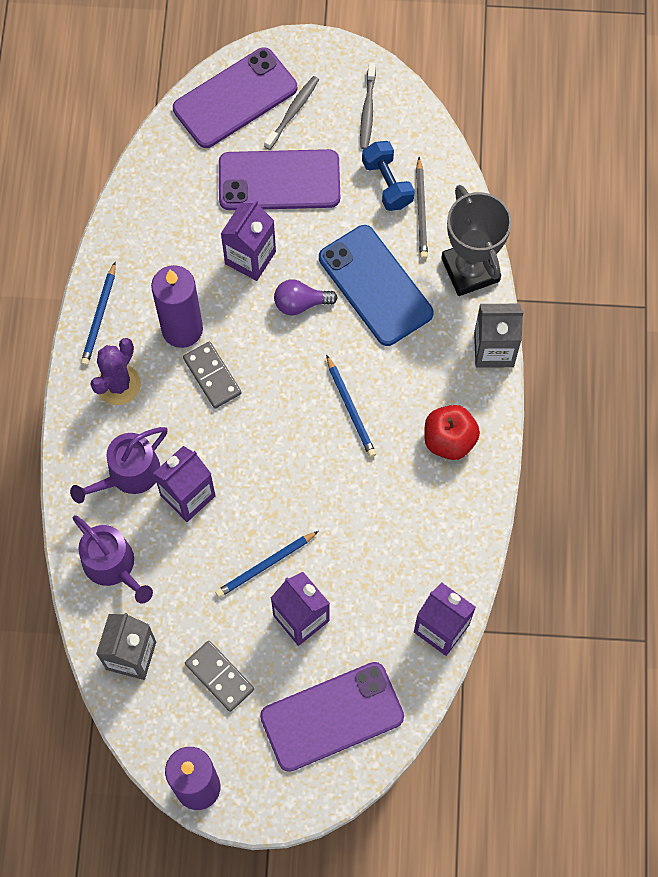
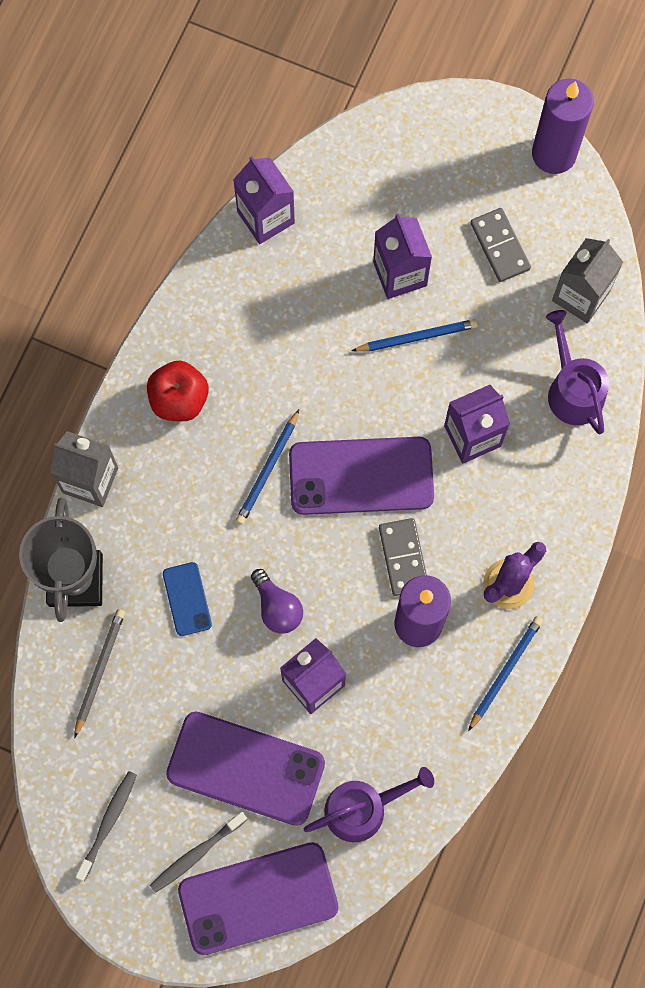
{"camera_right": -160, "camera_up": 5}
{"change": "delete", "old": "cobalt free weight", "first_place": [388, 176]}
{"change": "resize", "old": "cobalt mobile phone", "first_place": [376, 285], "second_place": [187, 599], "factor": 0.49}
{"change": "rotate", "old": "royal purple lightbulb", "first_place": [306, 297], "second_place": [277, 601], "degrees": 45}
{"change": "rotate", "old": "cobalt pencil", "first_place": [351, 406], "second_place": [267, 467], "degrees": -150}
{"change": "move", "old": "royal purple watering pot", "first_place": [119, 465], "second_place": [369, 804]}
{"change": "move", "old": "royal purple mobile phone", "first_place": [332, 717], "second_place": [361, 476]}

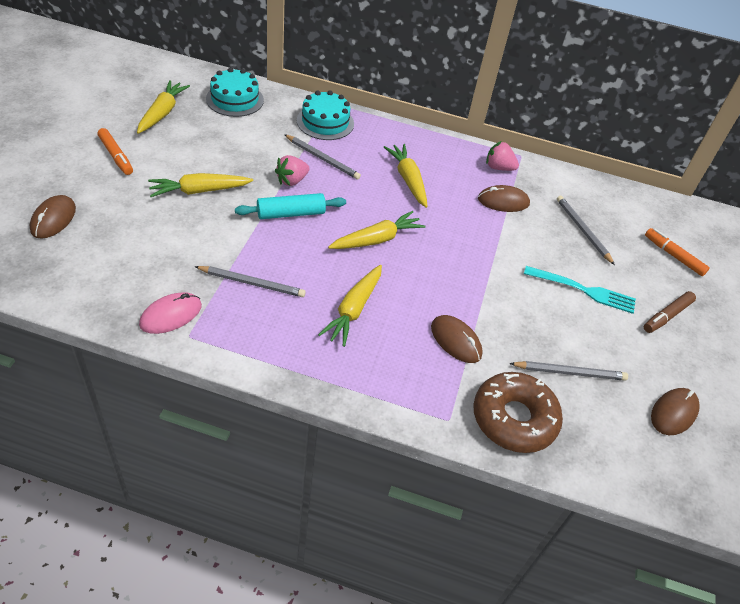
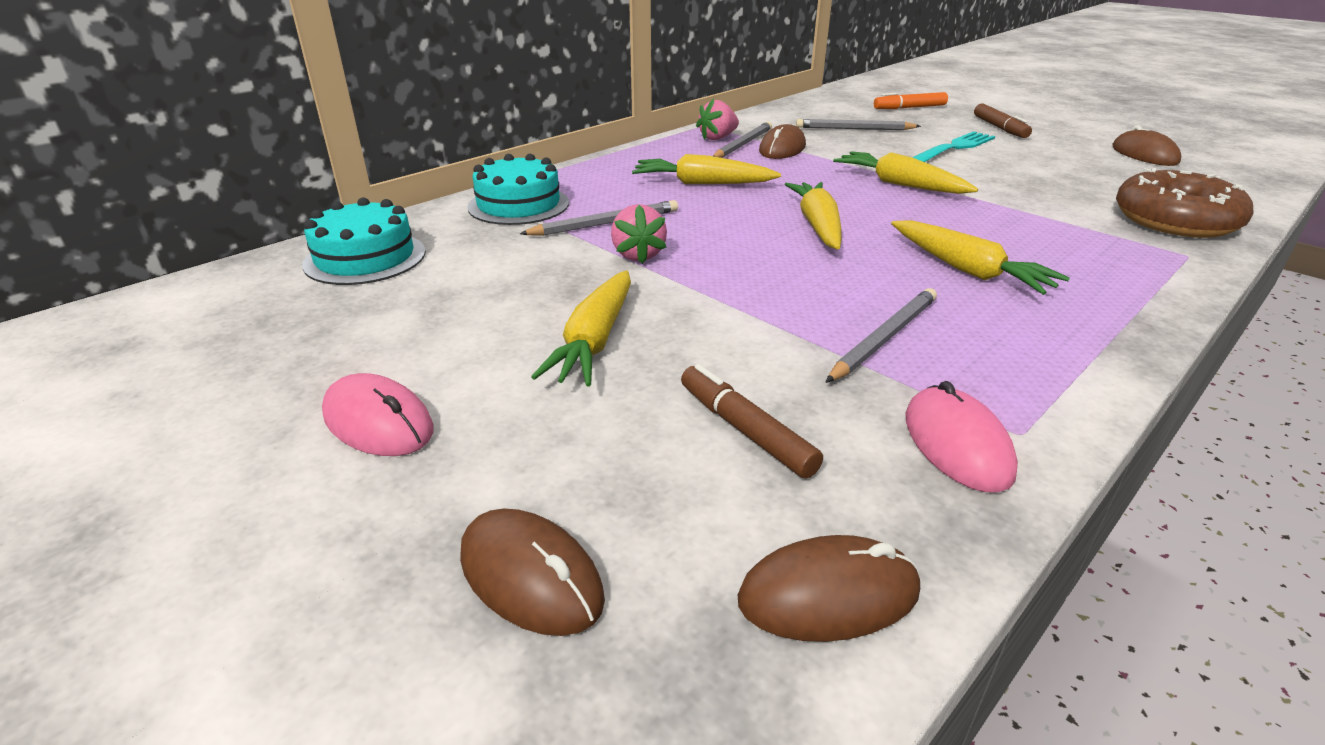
{"camera_right": -55, "camera_up": -15}
{"change": "move", "old": "bright yellow root vegetable", "first_place": [163, 107], "second_place": [905, 172]}
{"change": "replace", "old": "orange marker", "new": "rose-pink mouse", "first_place": [115, 151], "second_place": [377, 414]}
{"change": "delete", "old": "aqua dough roller", "first_place": [290, 206]}
{"change": "move", "old": "russet mouse", "first_place": [456, 339], "second_place": [829, 588]}
{"change": "move", "old": "ash-grey pencil", "first_place": [568, 371], "second_place": [742, 139]}
{"change": "insert", "new": "russet marker", "second_place": [752, 421]}

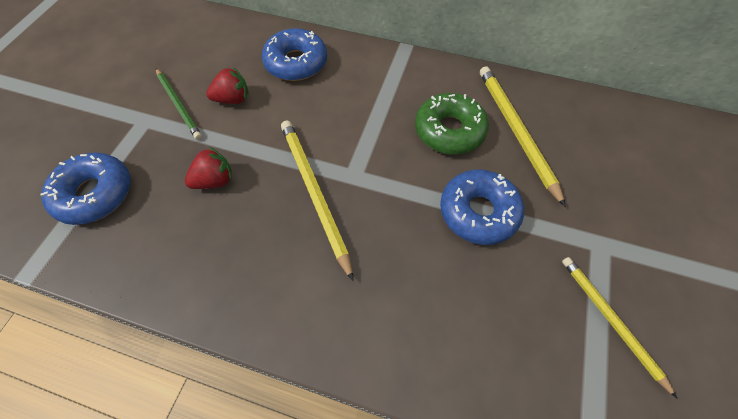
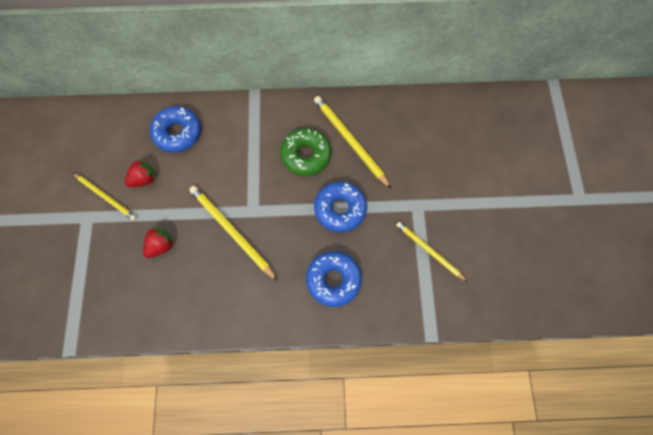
{"camera_right": -20, "camera_up": 10}
{"change": "recolor", "old": "leaf-green pencil", "new": "bright yellow pencil", "first_place": [179, 104], "second_place": [105, 197]}
{"change": "move", "old": "cobalt glazed donut", "first_place": [85, 188], "second_place": [334, 279]}

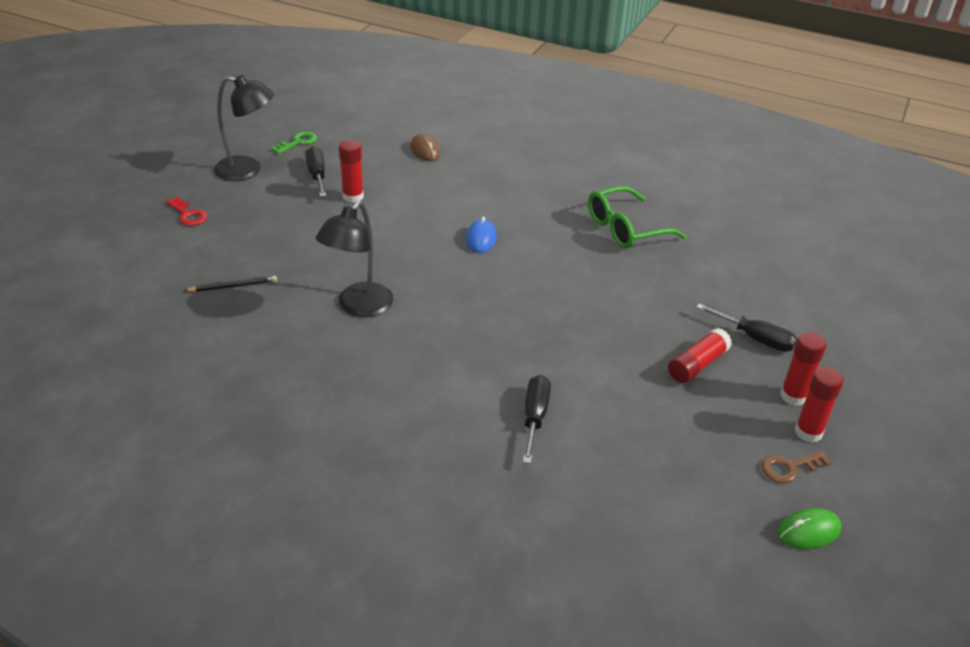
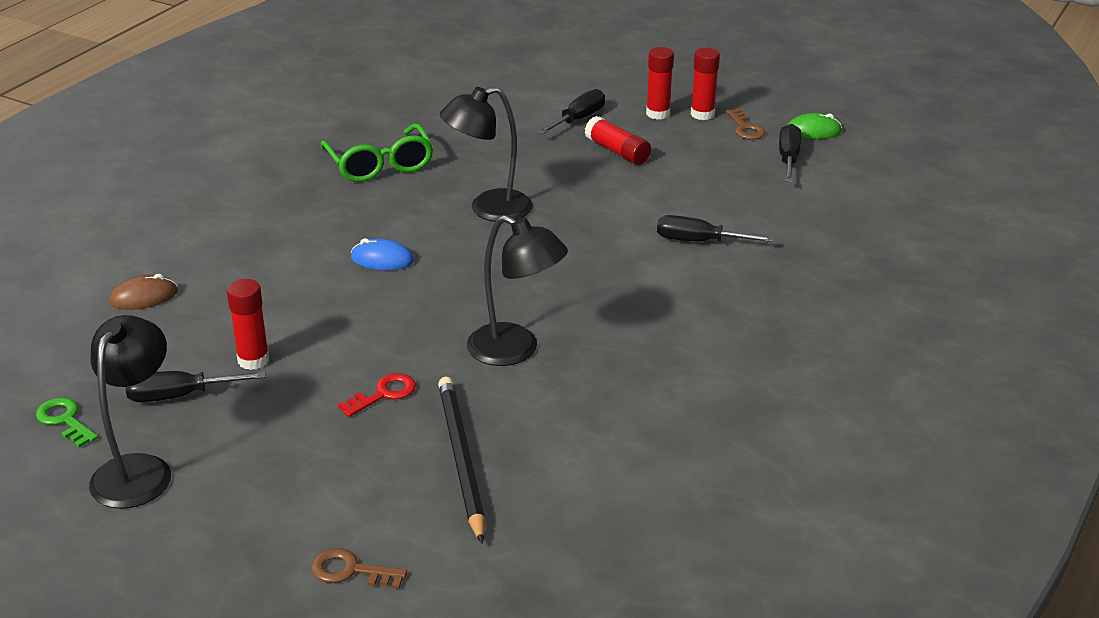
{"camera_right": -85, "camera_up": -5}
{"change": "move", "old": "scarlet door key", "first_place": [186, 211], "second_place": [377, 395]}
{"change": "resize", "old": "black pencil", "first_place": [230, 284], "second_place": [461, 460], "factor": 1.9}
{"change": "rotate", "old": "leaf-green mouse", "first_place": [809, 528], "second_place": [814, 126], "degrees": -75}
{"change": "insert", "new": "black lamp", "second_place": [486, 154]}
{"change": "insert", "new": "black flat screwdriver", "second_place": [790, 153]}
{"change": "insert", "new": "russet door key", "second_place": [359, 568]}

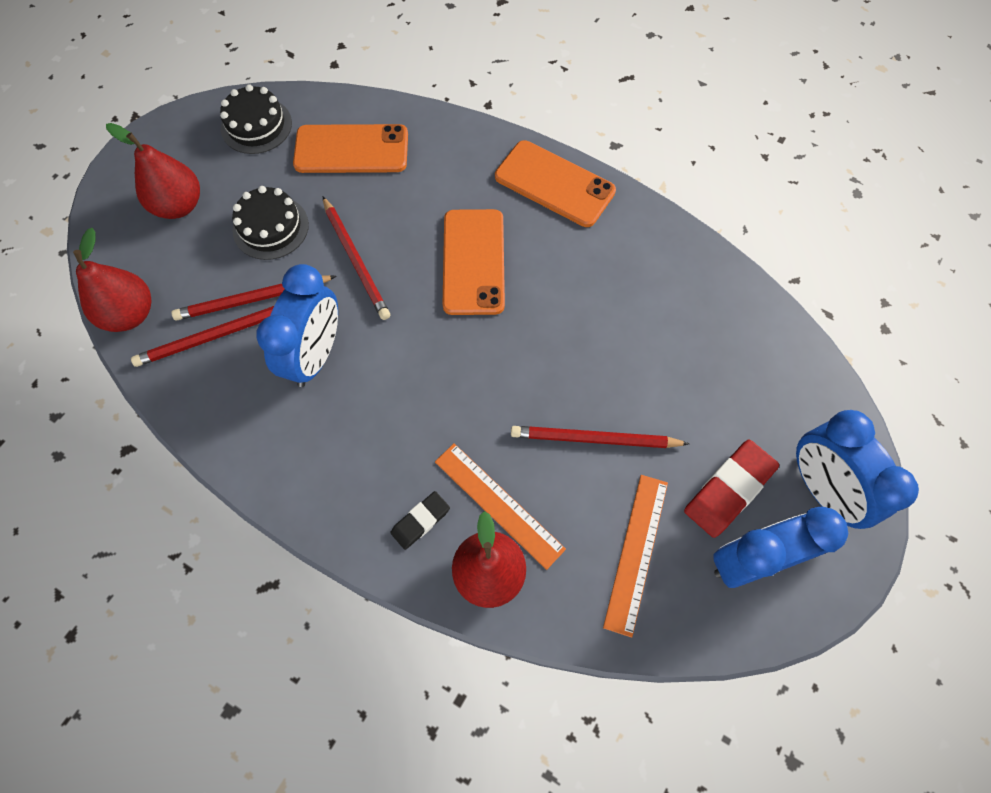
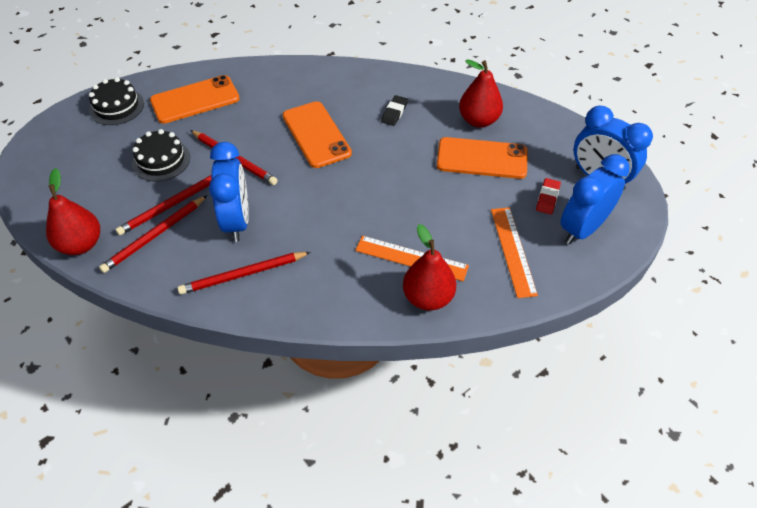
{"camera_right": -25, "camera_up": -15}
{"change": "move", "old": "scarlet toy pear", "first_place": [153, 171], "second_place": [481, 93]}
{"change": "move", "old": "orange mobile phone", "first_place": [555, 183], "second_place": [482, 158]}
{"change": "move", "old": "scarlet pencil", "first_place": [600, 437], "second_place": [244, 273]}
{"change": "resize", "old": "scarlet eraser", "first_place": [731, 488], "second_place": [548, 196], "factor": 0.6}
{"change": "move", "old": "black eraser", "first_place": [420, 520], "second_place": [394, 110]}

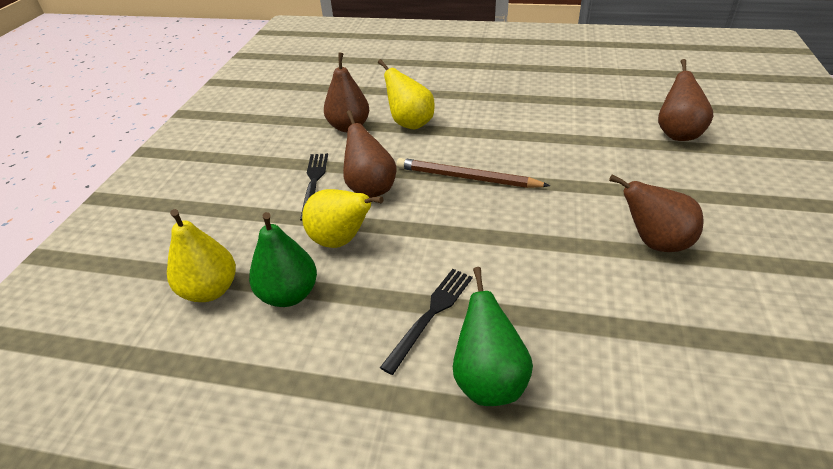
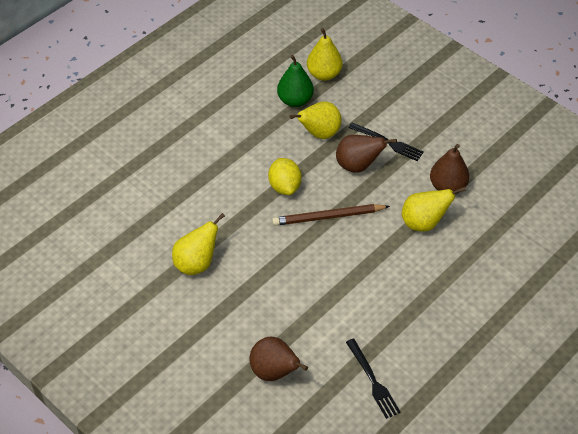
{"camera_right": 120, "camera_up": 10}
{"change": "rotate", "old": "russet pencil", "first_place": [473, 173], "second_place": [331, 215], "degrees": -150}
{"change": "recolor", "old": "russet toy pear", "new": "bright yellow toy pear", "first_place": [656, 213], "second_place": [198, 244]}
{"change": "delete", "old": "leaf-green toy pear", "first_place": [493, 336]}
{"change": "move", "old": "black fork", "first_place": [426, 322], "second_place": [373, 378]}
{"change": "insert", "new": "bright yellow citrus fruit", "second_place": [284, 176]}

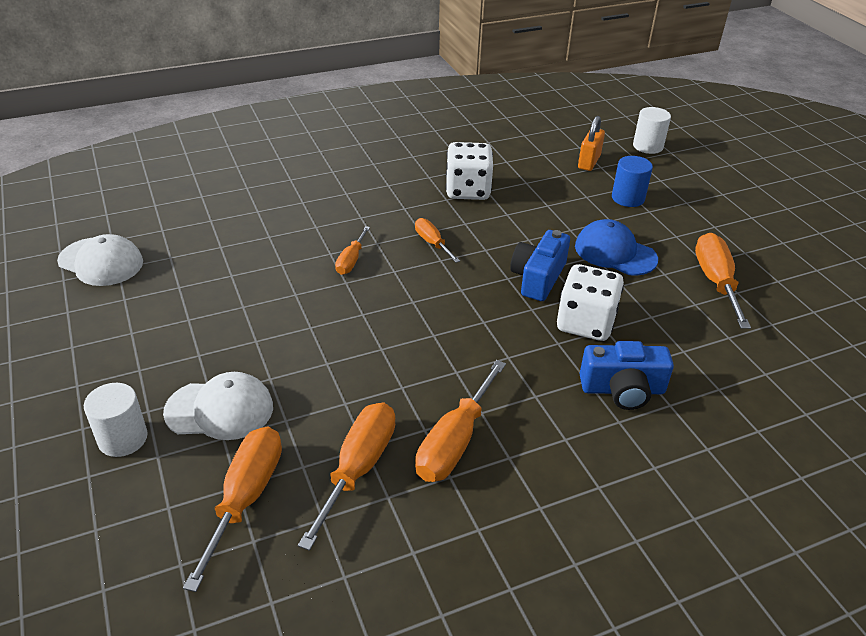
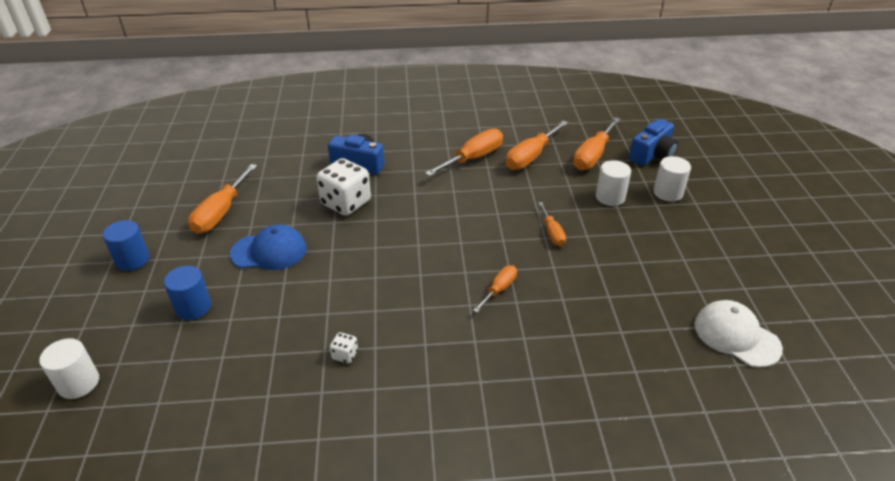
{"camera_right": -160, "camera_up": 0}
{"change": "delete", "old": "orange padlock", "first_place": [591, 143]}
{"change": "resize", "old": "pure white game die", "first_place": [469, 171], "second_place": [344, 348], "factor": 0.43}
{"change": "move", "old": "orange flat screwdriver", "first_place": [437, 240], "second_place": [552, 224]}
{"change": "rotate", "old": "cobalt baseball cap", "first_place": [616, 247], "second_place": [268, 247], "degrees": -60}
{"change": "move", "old": "cobalt photo camera", "first_place": [540, 265], "second_place": [653, 142]}
{"change": "replace", "old": "pure white baseball cap", "new": "pure white solid cylinder", "first_place": [218, 406], "second_place": [613, 183]}
{"change": "insert", "new": "cobalt solid cylinder", "second_place": [126, 245]}

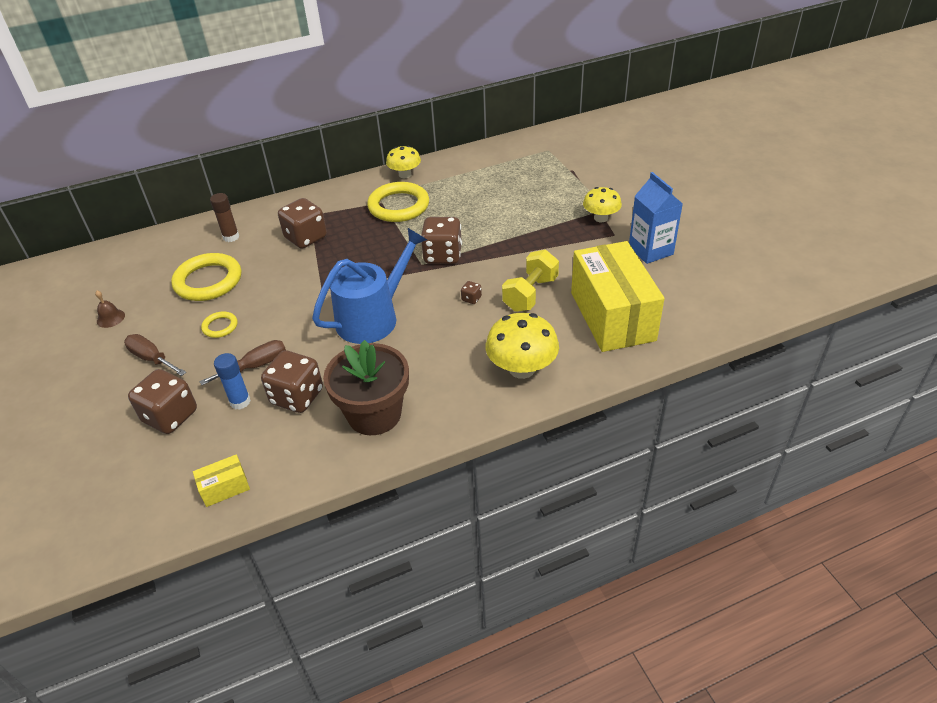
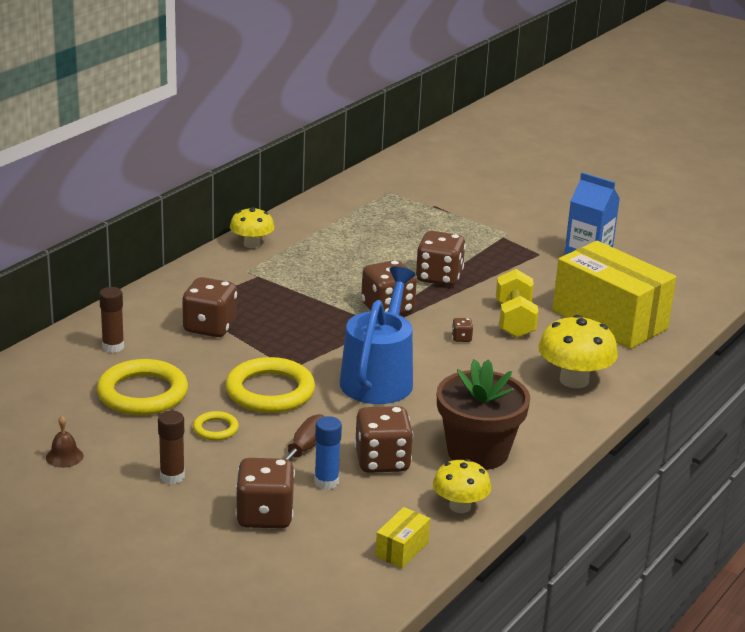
{"camera_right": -35, "camera_up": -15}
{"change": "move", "old": "bright yellow hoop", "first_place": [398, 202], "second_place": [270, 385]}
{"change": "move", "old": "bright yellow toadstool", "first_place": [602, 204], "second_place": [462, 486]}
{"change": "replace", "old": "russet flat screwdriver", "new": "russet glue stick", "first_place": [155, 355], "second_place": [171, 447]}
{"change": "insert", "new": "russet game die", "second_place": [441, 258]}

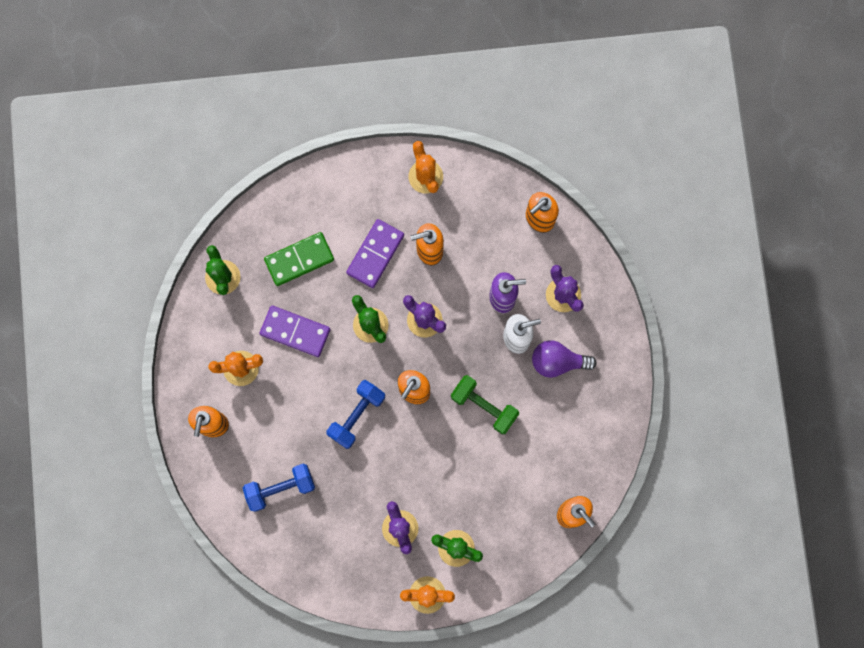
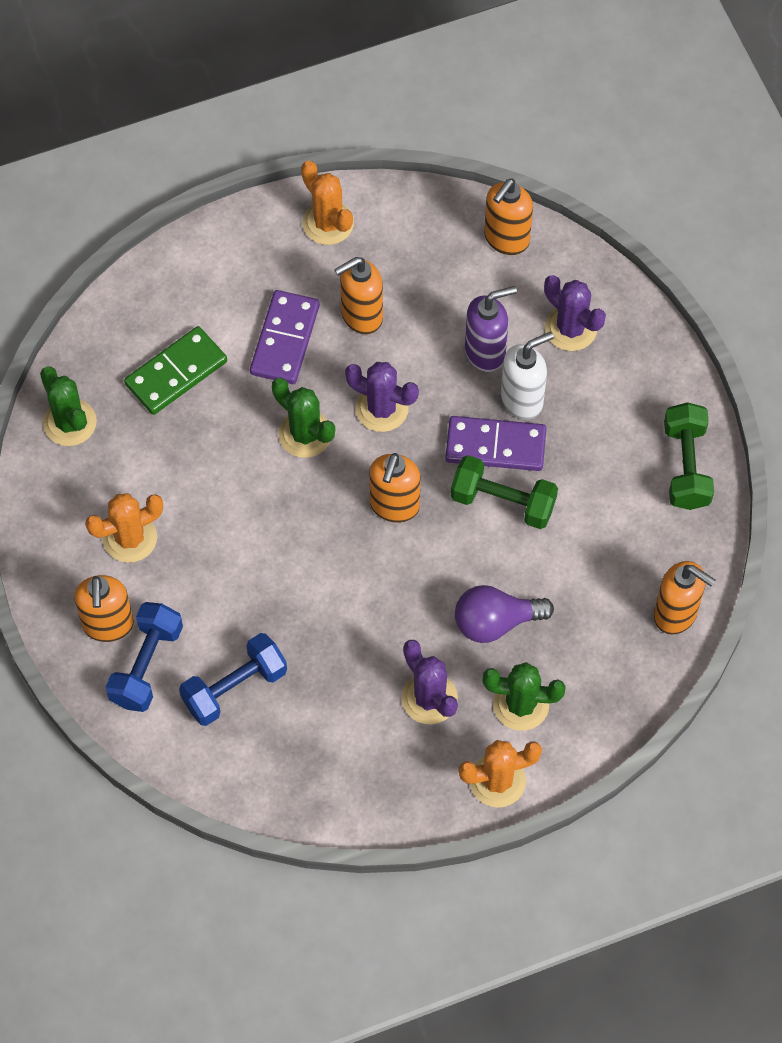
{"camera_right": -15, "camera_up": -15}
{"change": "move", "old": "royal purple domino piece", "first_place": [295, 331], "second_place": [496, 443]}
{"change": "move", "old": "royal purple lightbulb", "first_place": [564, 359], "second_place": [504, 614]}
{"change": "move", "old": "cobalt free weight", "first_place": [356, 414], "second_place": [144, 657]}
{"change": "insert", "new": "leaf-green free weight", "second_place": [689, 456]}

